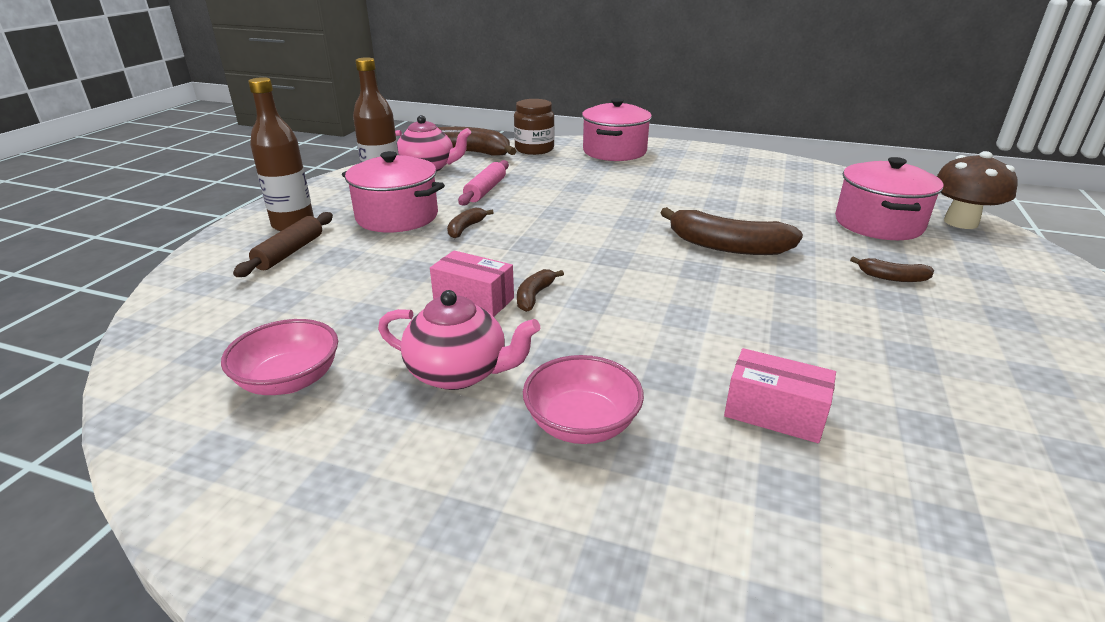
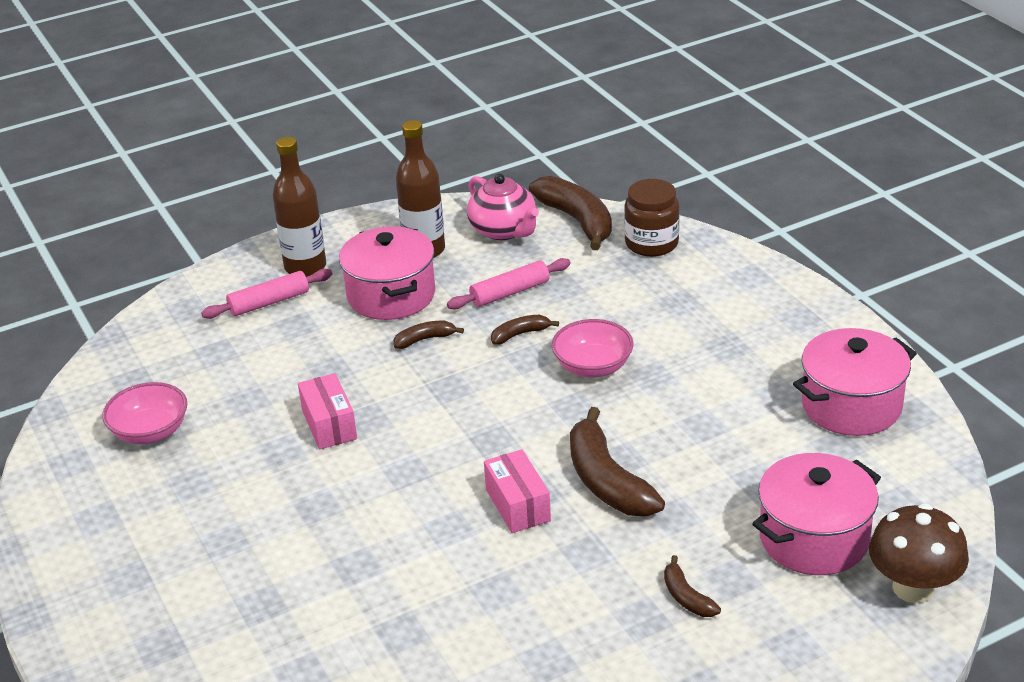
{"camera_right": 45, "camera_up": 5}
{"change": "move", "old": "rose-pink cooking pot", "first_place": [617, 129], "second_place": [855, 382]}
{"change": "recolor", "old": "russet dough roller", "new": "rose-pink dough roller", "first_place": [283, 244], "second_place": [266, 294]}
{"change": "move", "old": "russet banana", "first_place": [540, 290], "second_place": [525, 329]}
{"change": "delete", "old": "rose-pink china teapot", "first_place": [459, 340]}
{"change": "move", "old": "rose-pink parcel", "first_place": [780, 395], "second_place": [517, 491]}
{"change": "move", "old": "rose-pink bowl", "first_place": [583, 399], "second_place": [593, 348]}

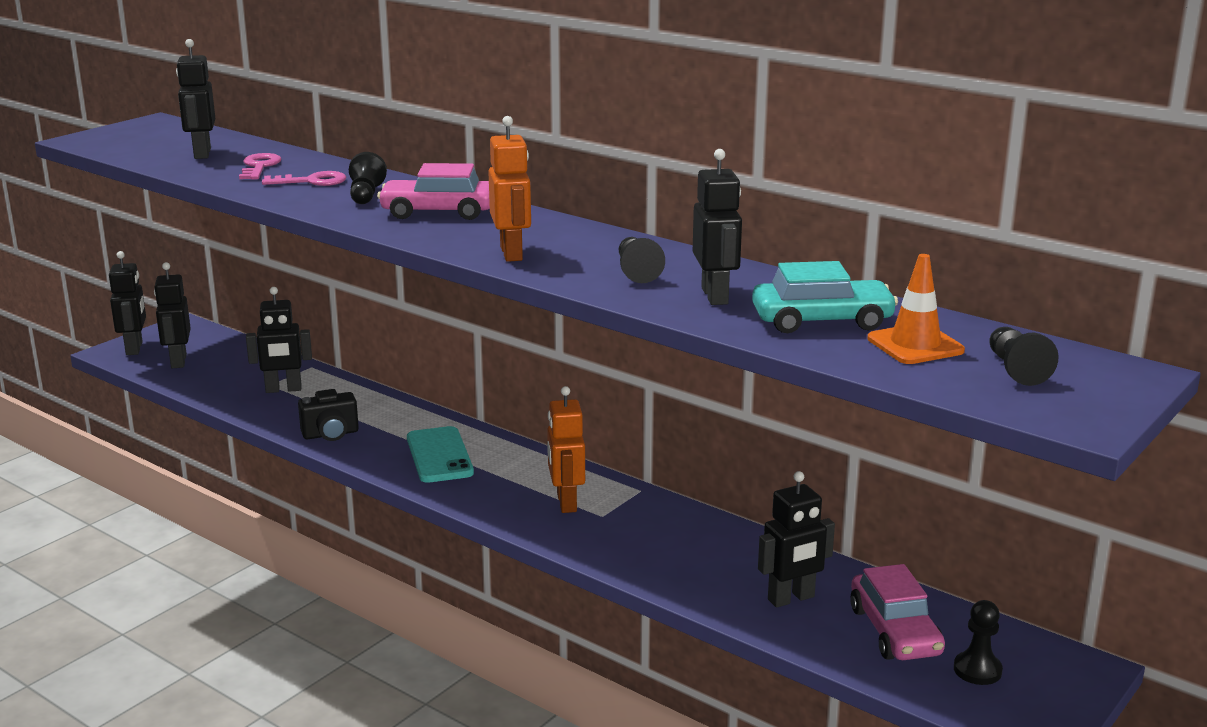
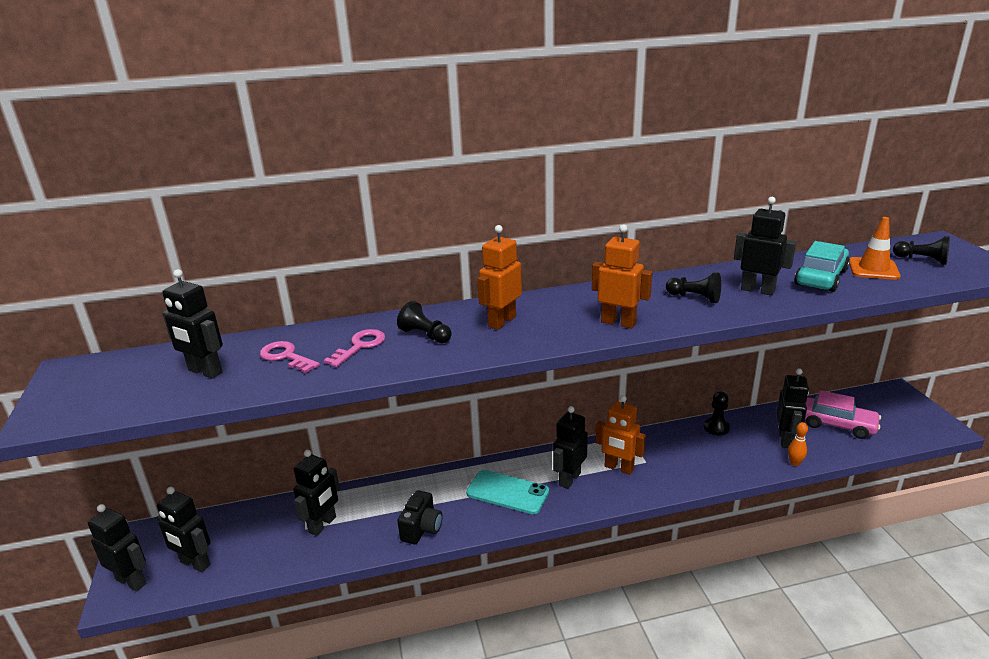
{"camera_right": -50, "camera_up": 5}
{"change": "replace", "old": "rose-pink automobile", "new": "orange toy robot", "first_place": [433, 191], "second_place": [499, 277]}
{"change": "move", "old": "black game pawn", "first_place": [978, 642], "second_place": [717, 413]}
{"change": "insert", "new": "black toy robot", "second_place": [570, 447]}
{"change": "insert", "new": "orange tenpin", "second_place": [798, 444]}

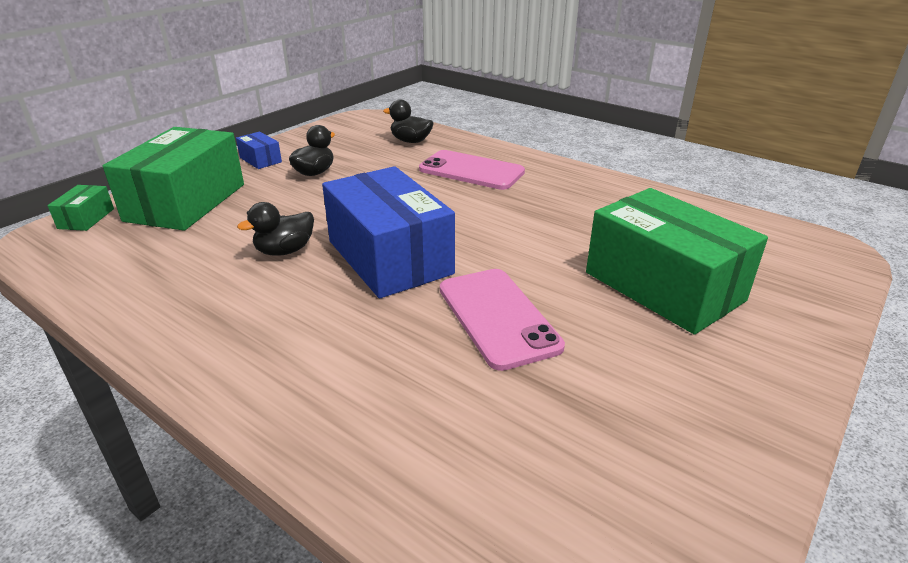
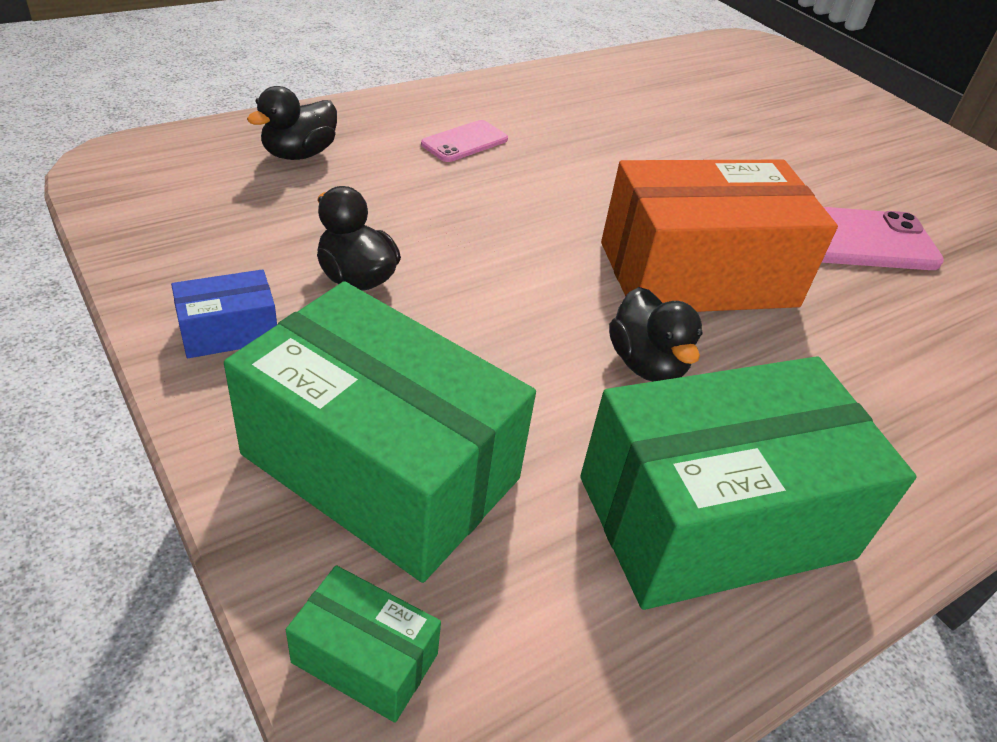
{"camera_right": -75, "camera_up": 10}
{"change": "resize", "old": "rose-pink mobile phone", "first_place": [472, 170], "second_place": [464, 141], "factor": 0.54}
{"change": "recolor", "old": "cobalt parcel", "new": "orange parcel", "first_place": [388, 232], "second_place": [719, 236]}
{"change": "move", "old": "leaf-green parcel", "first_place": [677, 261], "second_place": [748, 483]}

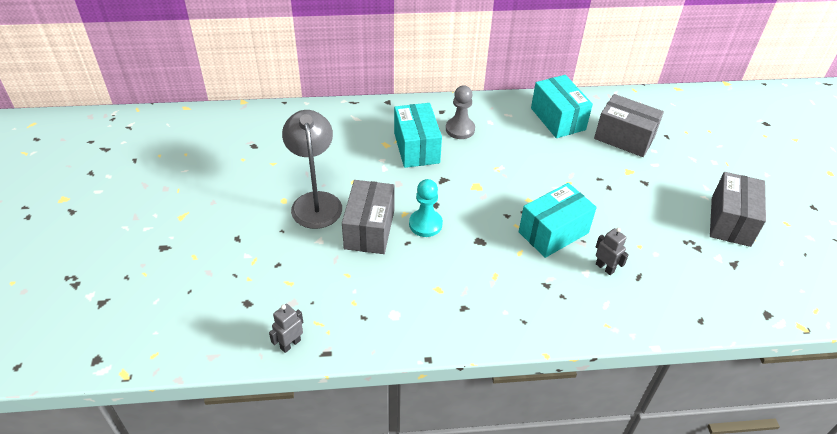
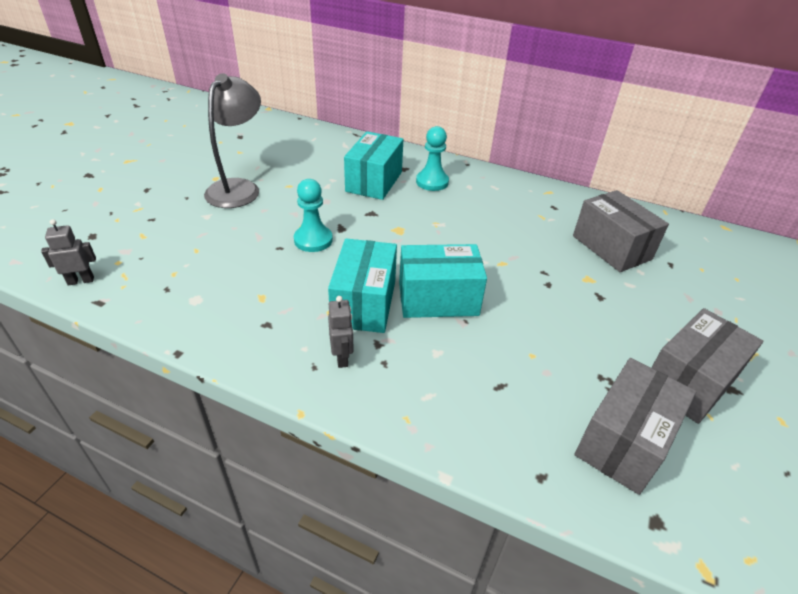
{"camera_right": 30, "camera_up": -5}
{"change": "move", "old": "aqua parcel", "first_place": [562, 106], "second_place": [362, 285]}
{"change": "recolor", "old": "ash-grey game pawn", "new": "aqua game pawn", "first_place": [460, 112], "second_place": [432, 158]}
{"change": "move", "old": "ash-grey parcel", "first_place": [368, 217], "second_place": [635, 426]}
{"change": "move", "old": "ash-grey toy robot", "first_place": [612, 251], "second_place": [341, 332]}

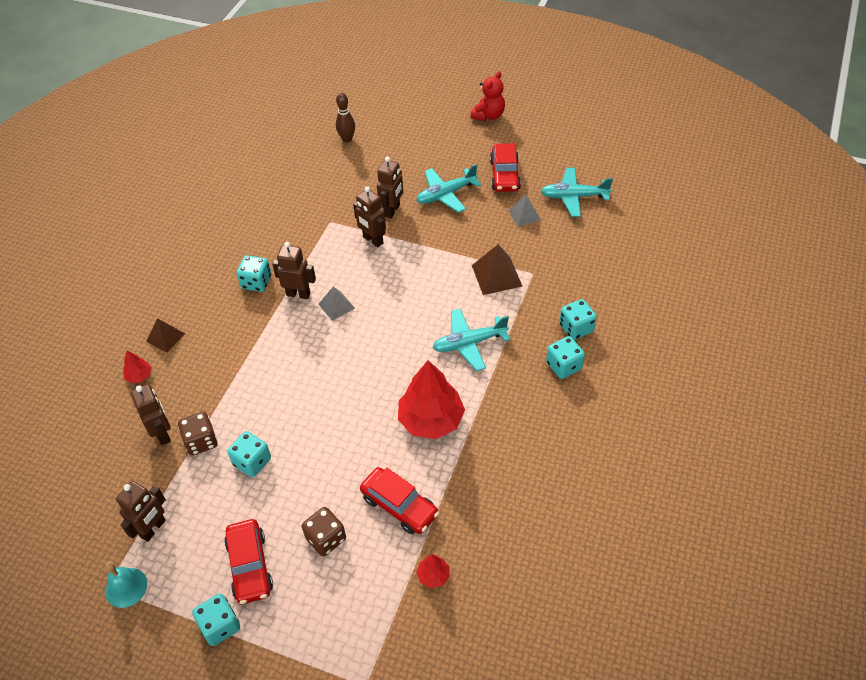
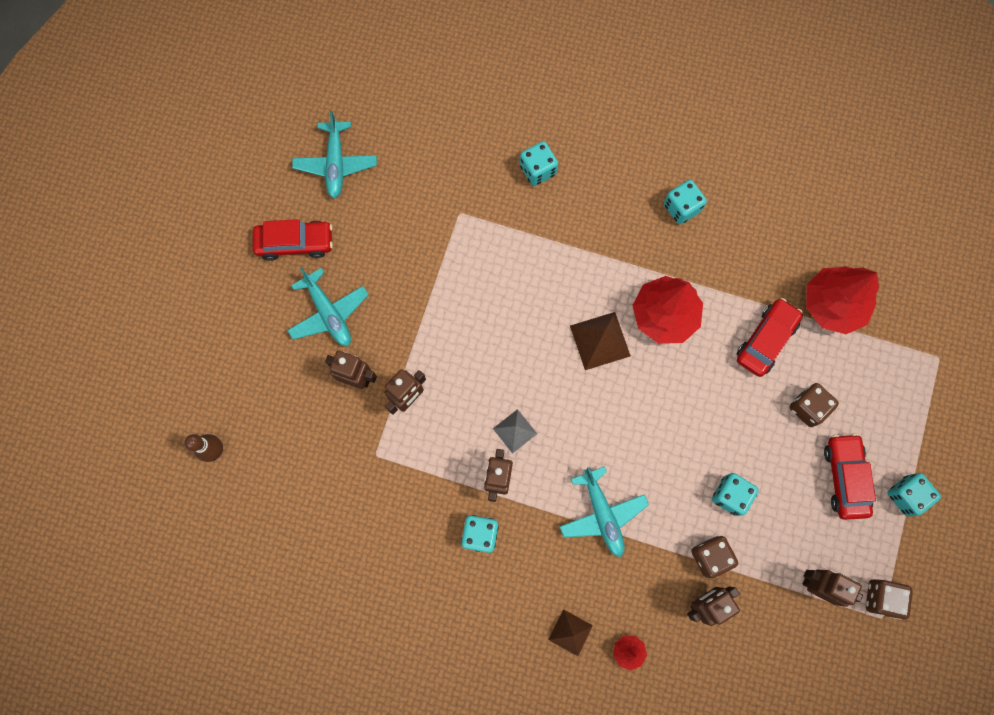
{"camera_right": -95, "camera_up": 25}
{"change": "delete", "old": "scarlet stuffed bear", "first_place": [487, 96]}
{"change": "delete", "old": "ash-grey solid pyramid", "first_place": [524, 211]}
{"change": "move", "old": "russet solid pyramid", "first_place": [497, 269], "second_place": [600, 341]}
{"change": "move", "old": "aqua toy plane", "first_place": [471, 340], "second_place": [604, 511]}
{"change": "move", "old": "aqua game die", "first_place": [565, 357], "second_place": [685, 202]}
{"change": "rotate", "old": "scarlet automobile", "first_place": [248, 561], "second_place": [850, 476], "degrees": -75}
{"change": "resize", "old": "scarlet fir tree", "first_place": [433, 571], "second_place": [842, 300], "factor": 2.25}
{"change": "replace", "old": "aqua school bell", "new": "russet game die", "first_place": [126, 584], "second_place": [889, 599]}

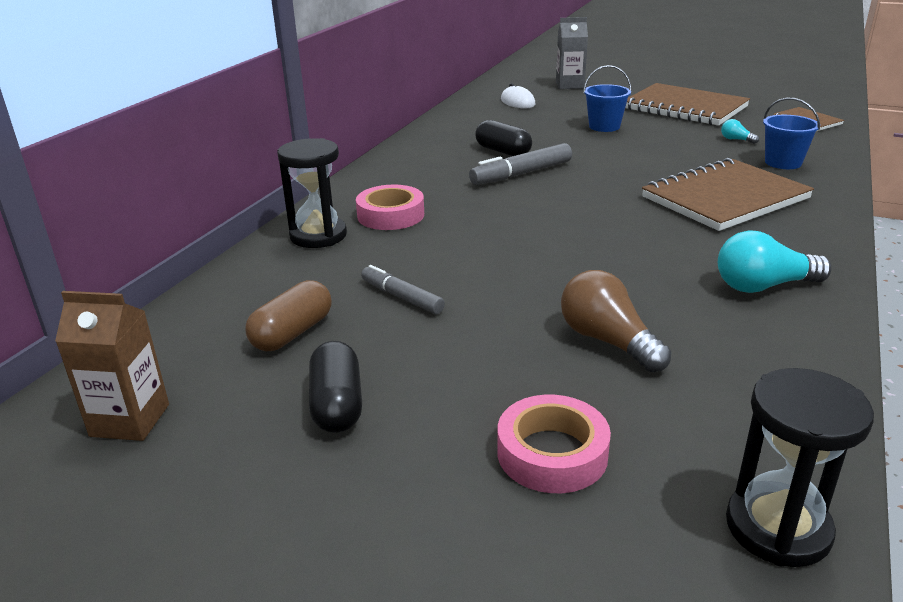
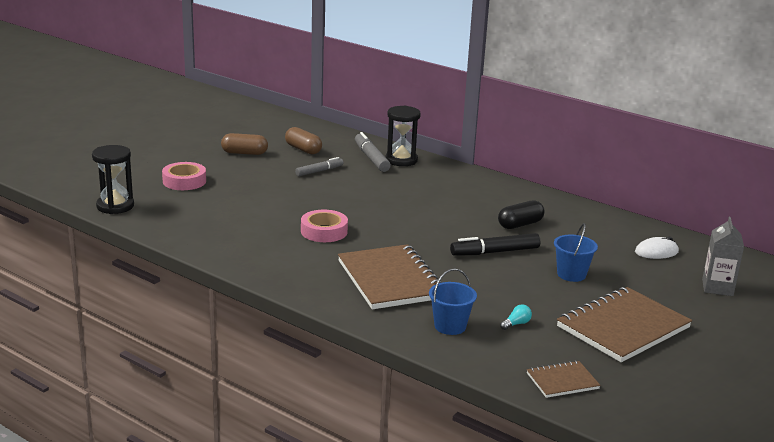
{"camera_right": 100, "camera_up": -5}
{"change": "move", "old": "ash-grey marker", "first_place": [520, 164], "second_place": [373, 152]}
{"change": "move", "old": "rose-pink roll of tape", "first_place": [390, 207], "second_place": [324, 226]}
{"change": "delete", "old": "aqua lightbulb", "first_place": [774, 261]}
{"change": "delete", "old": "russet lightbulb", "first_place": [616, 321]}
{"change": "delete", "old": "russet juice carton", "first_place": [112, 366]}
{"change": "recolor", "old": "black pill", "new": "russet pill", "first_place": [335, 387], "second_place": [244, 144]}
{"change": "insert", "new": "black marker", "second_place": [495, 244]}

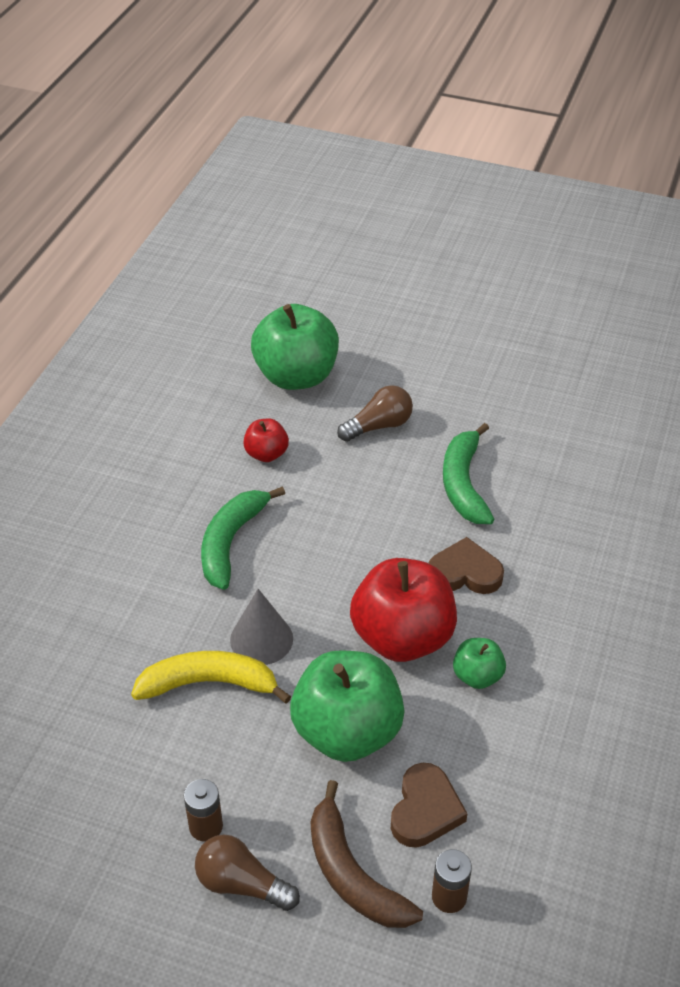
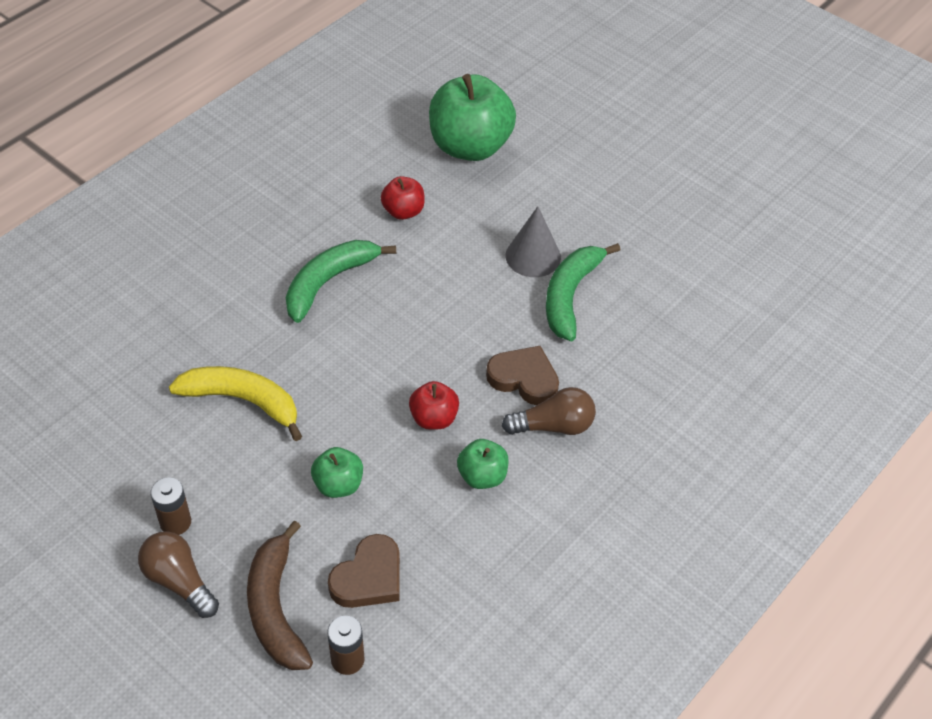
{"camera_right": 20, "camera_up": 5}
{"change": "move", "old": "russet lightbulb", "first_place": [375, 413], "second_place": [549, 411]}
{"change": "resize", "old": "scarlet toy apple", "first_place": [403, 610], "second_place": [434, 405], "factor": 0.49}
{"change": "move", "old": "ash-grey cone shape", "first_place": [261, 627], "second_place": [533, 241]}
{"change": "resize", "old": "leaf-green toy apple", "first_place": [347, 706], "second_place": [337, 472], "factor": 0.49}

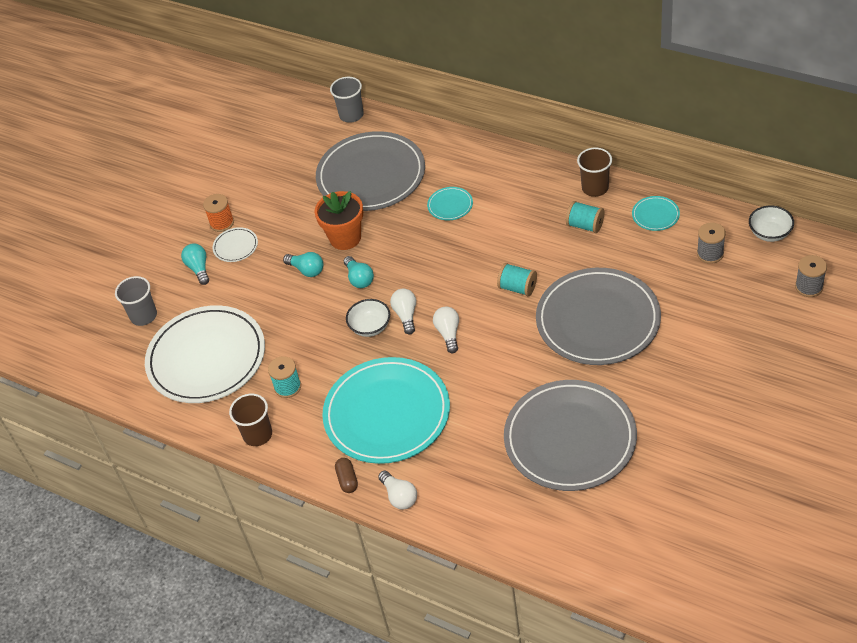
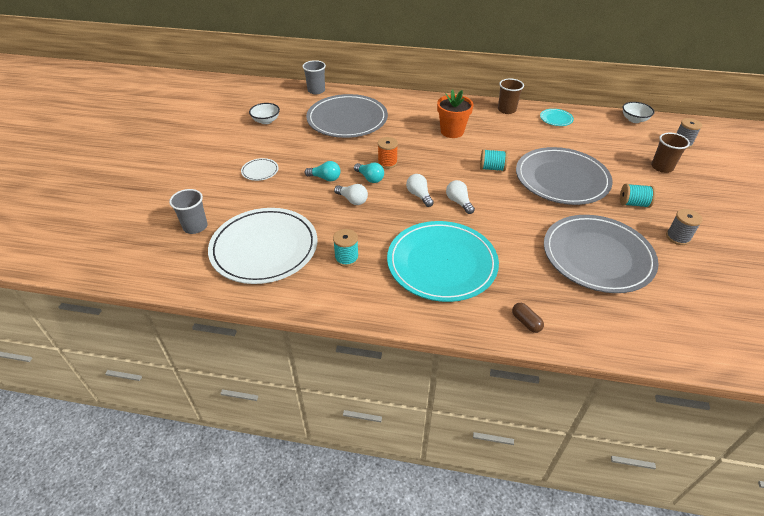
{"camera_right": -25, "camera_up": -5}
{"change": "delete", "old": "aqua flat dish", "first_place": [450, 203]}
{"change": "move", "old": "orange flower pot", "first_place": [339, 220], "second_place": [455, 114]}
{"change": "move", "old": "orange reel of thread", "first_place": [218, 213], "second_place": [388, 153]}
{"change": "move", "old": "aqua reel of thread", "first_place": [585, 217], "second_place": [638, 195]}
{"change": "move", "old": "ash-grey reel of thread", "first_place": [711, 243], "second_place": [684, 227]}
{"change": "delete", "old": "aqua lightbulb", "first_place": [195, 264]}
{"change": "move", "old": "pure white bowl", "first_place": [368, 318], "second_place": [264, 113]}
{"change": "move", "old": "russet tumbler", "first_place": [250, 420], "second_place": [670, 153]}
{"change": "move", "old": "russet pill", "first_place": [346, 475], "second_place": [528, 318]}
{"change": "move", "old": "pure white lightbulb", "first_place": [397, 490], "second_place": [351, 194]}

